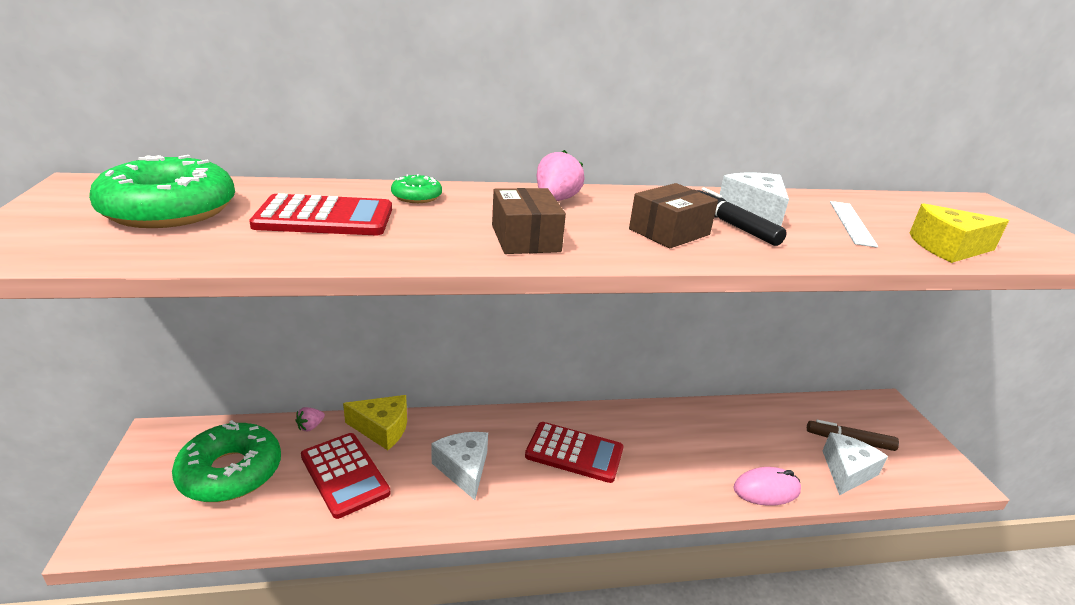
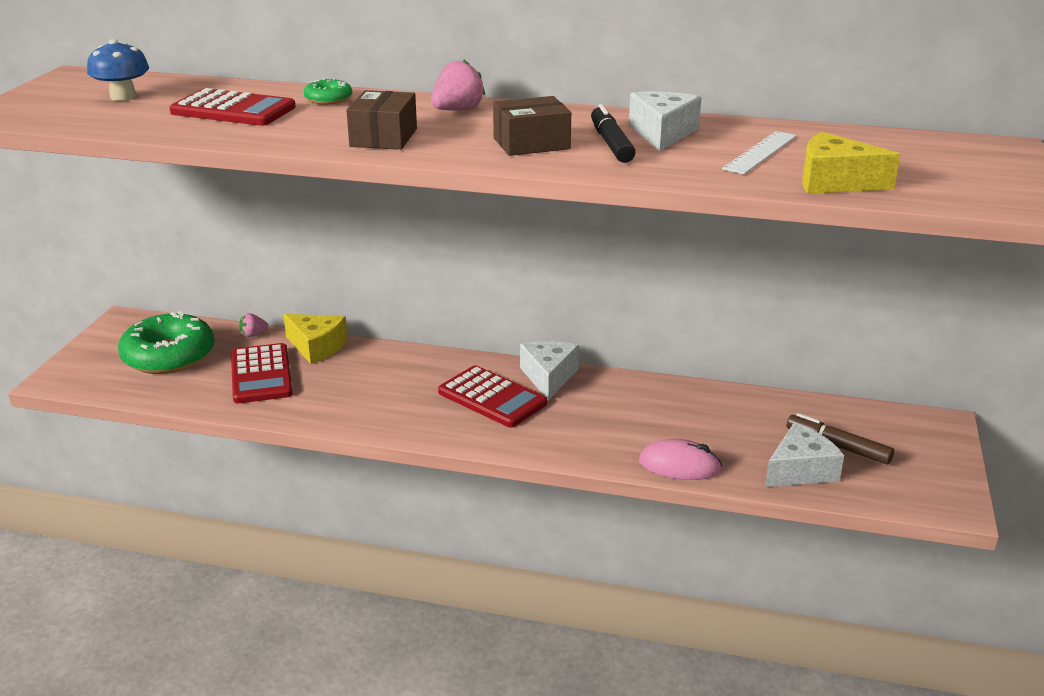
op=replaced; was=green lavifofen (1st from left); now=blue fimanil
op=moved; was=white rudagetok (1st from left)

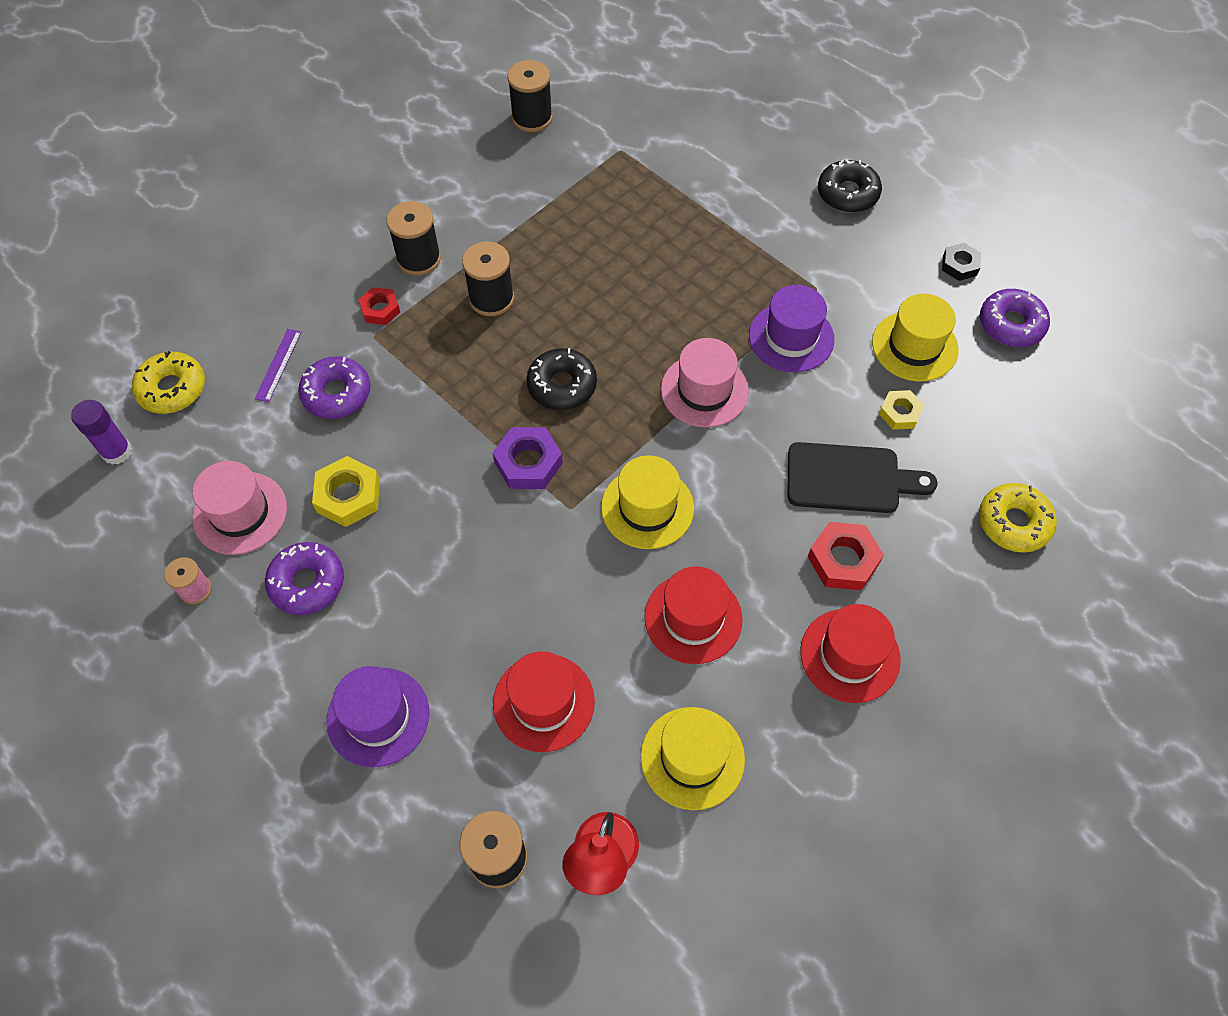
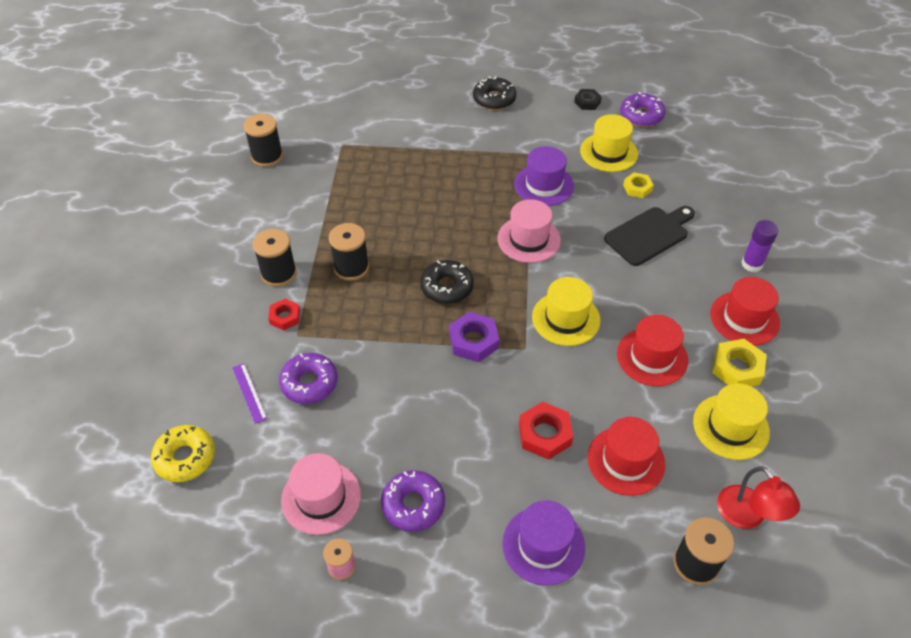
op=moved; was=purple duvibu
op=moved; was=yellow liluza (1st from left in the first image); now=yellow liluza (2nd from left)
op=moved; was=red liluza (2nd from left)
op=removed; was=yellow lavifofen (2nd from left)

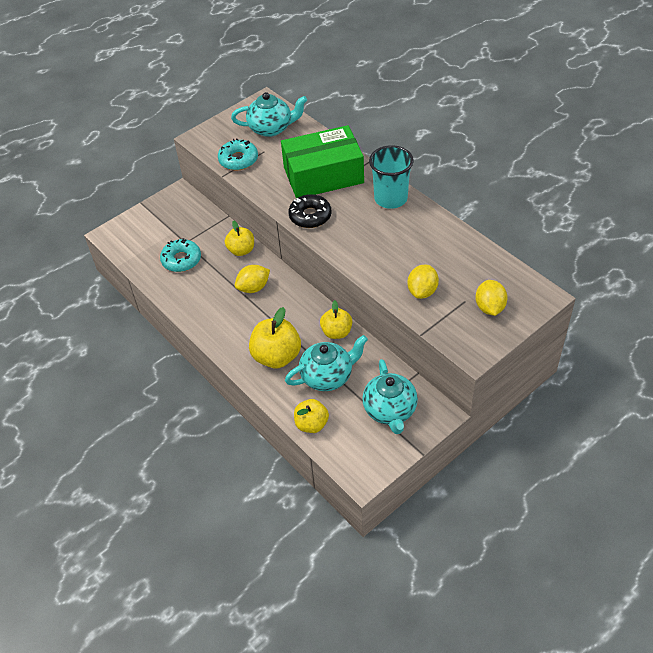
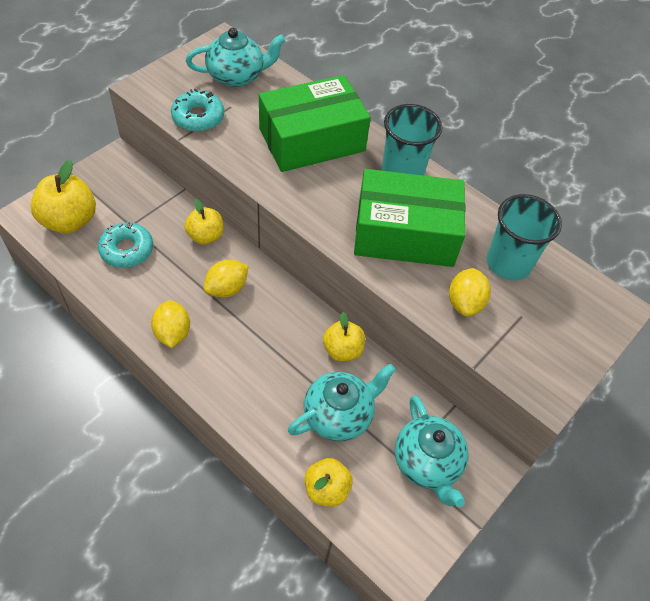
op=moved; was=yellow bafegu (2nd from left in the first image); now=yellow bafegu (1st from left)
op=removed; was=black lavifofen
op=moved; was=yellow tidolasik (3rd from left in the first image); now=yellow tidolasik (1st from left)
op=added; now=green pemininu (2nd from left)
op=added; now=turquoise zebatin (2nd from left)

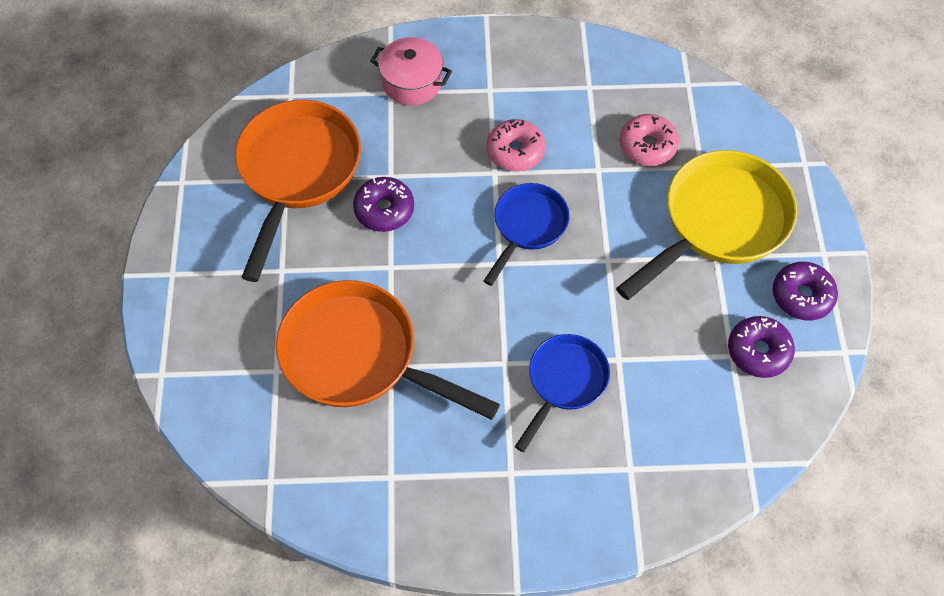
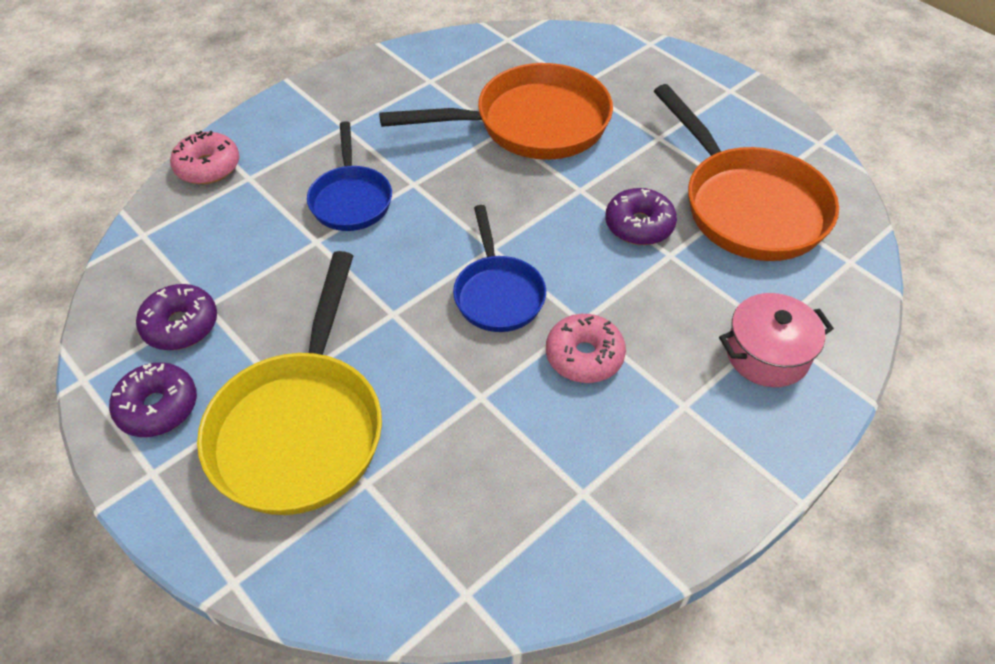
op=moved; was=pink lavifofen (2nd from left in the first image); now=pink lavifofen (1st from left)

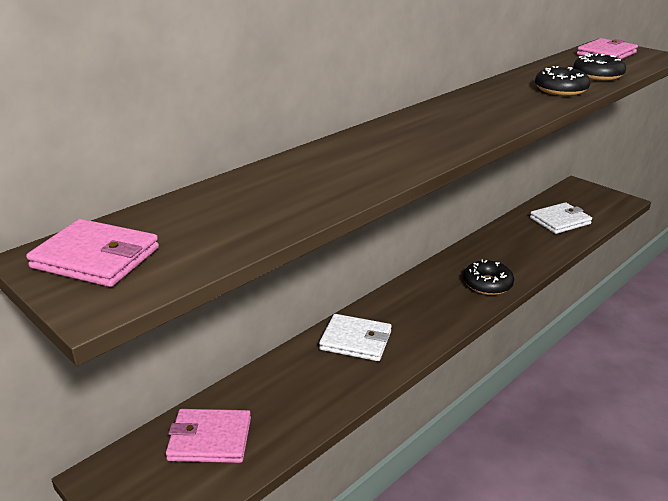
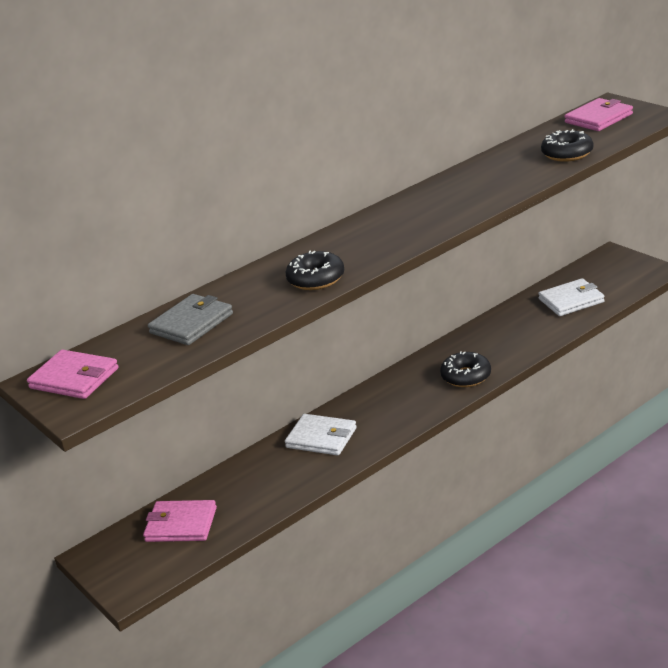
op=moved; was=black lavifofen (2nd from left in the first image); now=black lavifofen (1st from left)
op=added; now=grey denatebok

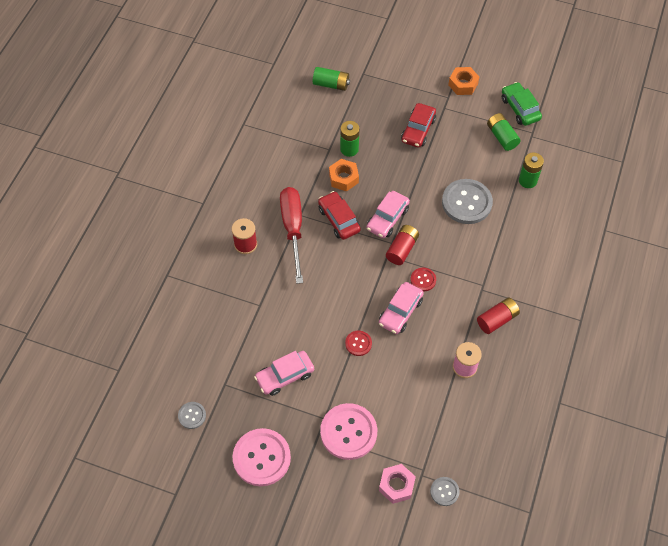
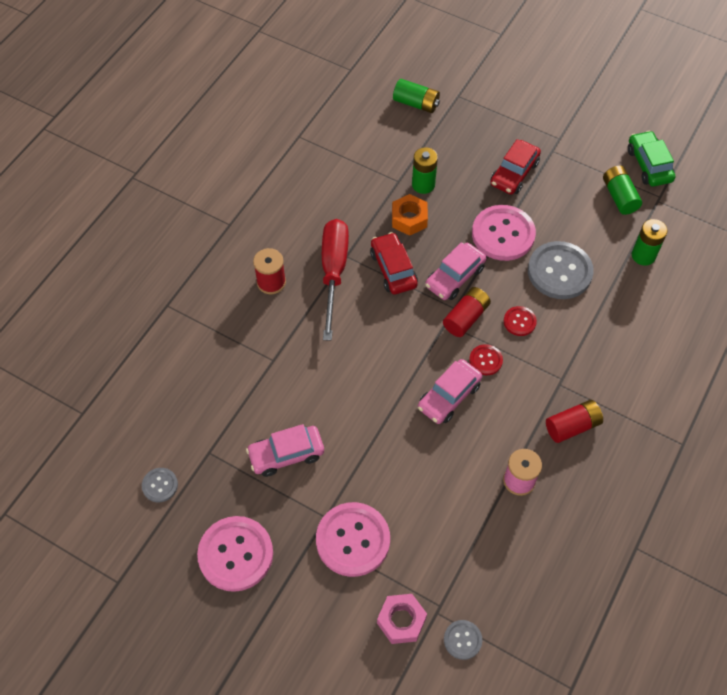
op=moved; was=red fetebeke (1st from left in the first image); now=red fetebeke (2nd from left)
op=removed; was=orange liluza (2nd from left)
op=added; now=pink fetebeke (3rd from left)

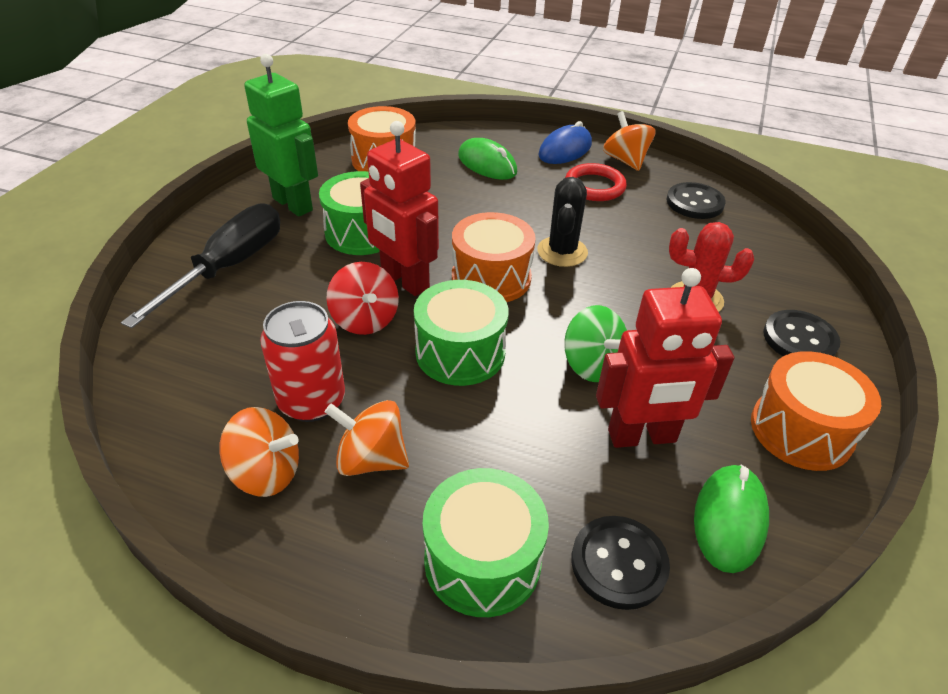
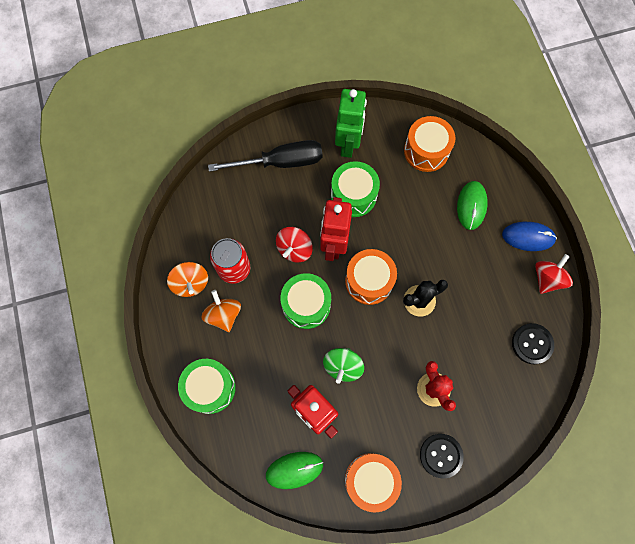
op=removed; was=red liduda
op=removed; was=black fetebeke (1st from left)
op=recoloured; was=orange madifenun (3rd from left); now=red madifenun (2nd from left)

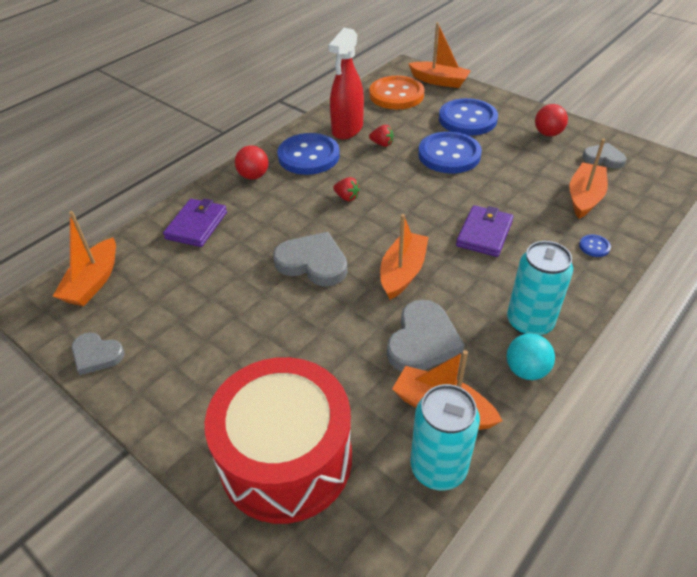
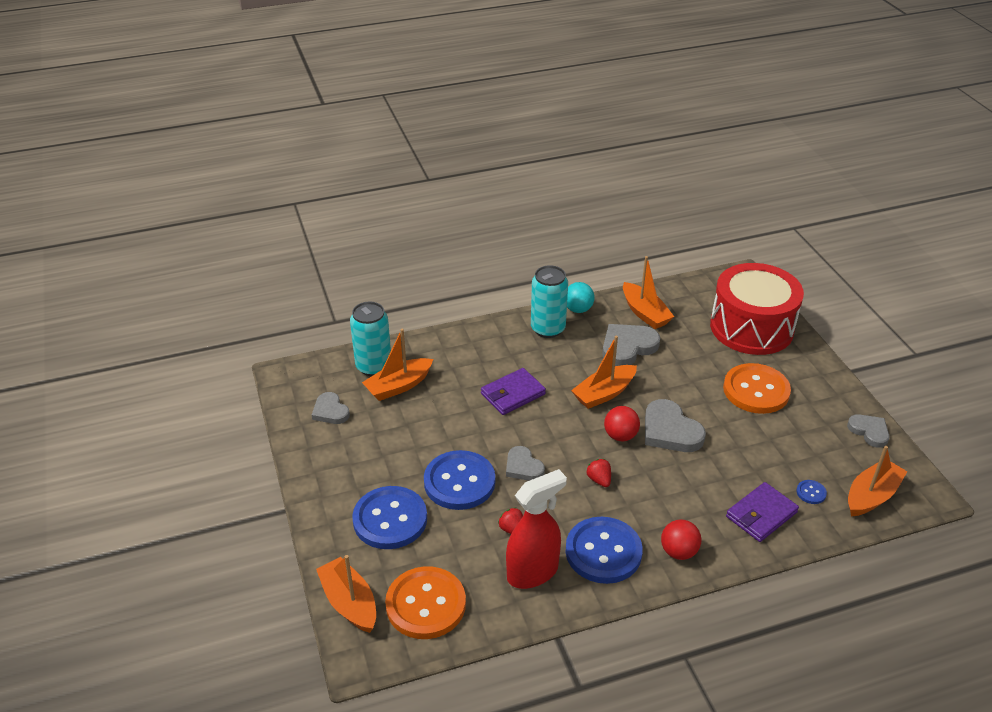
op=moved; was=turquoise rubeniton (1st from left)
op=moved; was=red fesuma (2nd from left in the first image); now=red fesuma (1st from left)
op=moved; was=blue fetebeke (4th from left)
op=added; now=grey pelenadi (2nd from left)
op=added; now=orange fetebeke (2nd from left)

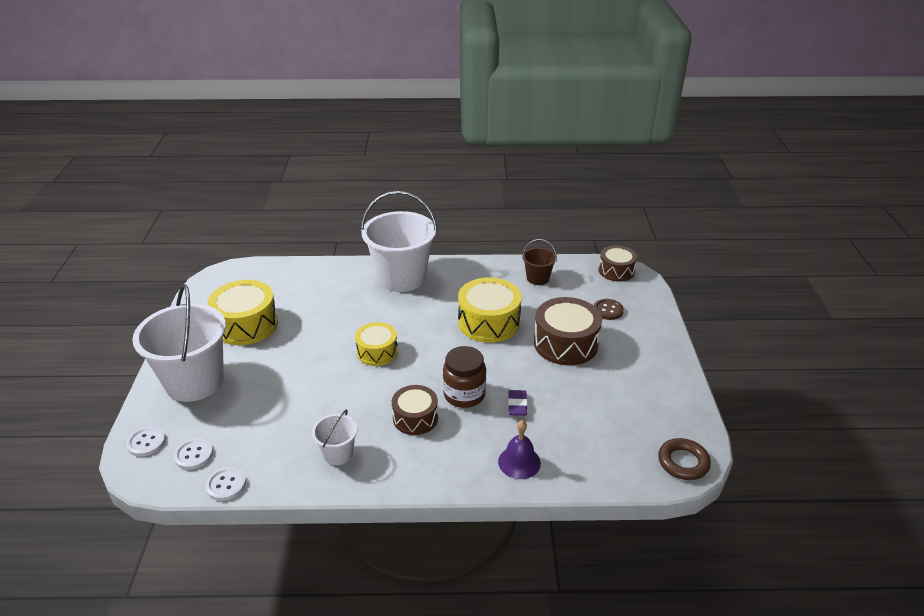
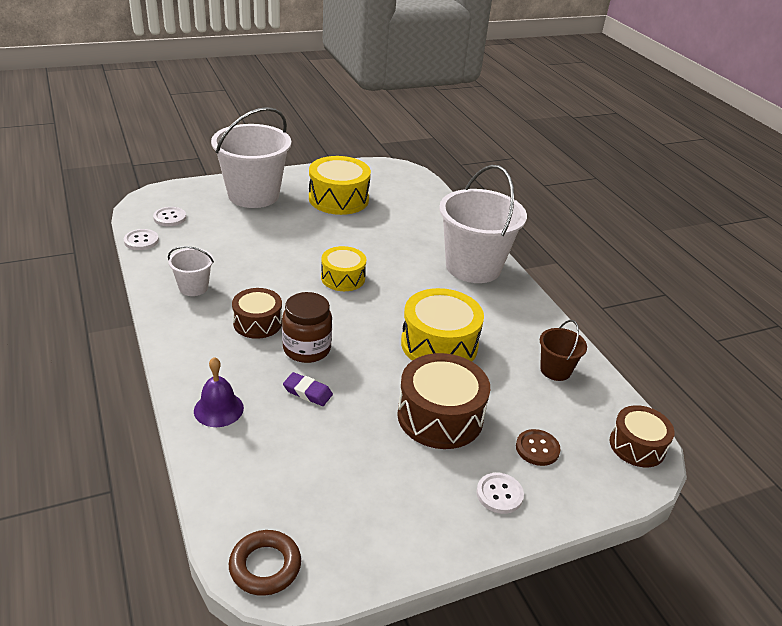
op=moved; was=white fetebeke (1st from left in the first image); now=white fetebeke (3rd from left)
op=turned; was=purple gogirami; clockwise=45

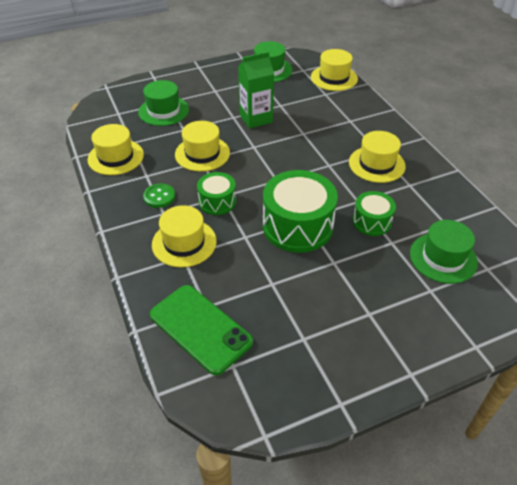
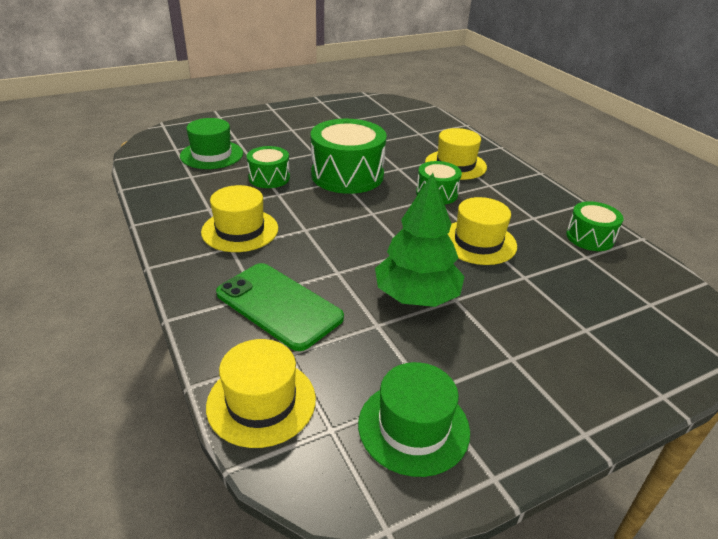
op=replaced; was=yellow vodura (1st from left); now=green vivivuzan (4th from left)
op=removed; was=green vodura (1st from left)
op=removed; was=green fetebeke
op=moved; was=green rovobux
op=replaced; was=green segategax; now=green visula

